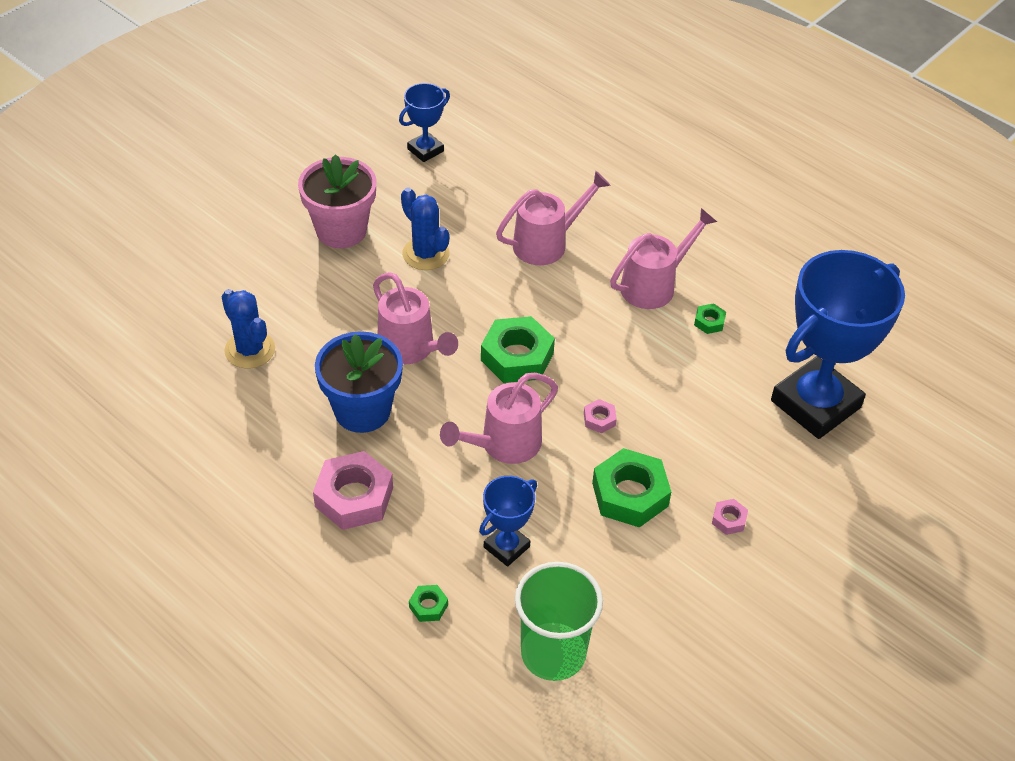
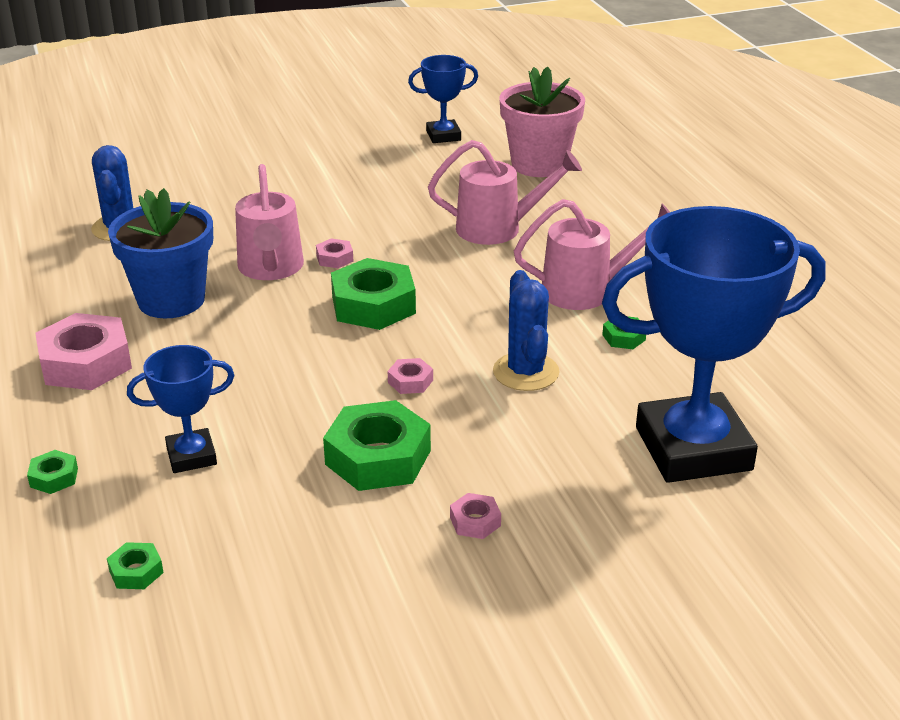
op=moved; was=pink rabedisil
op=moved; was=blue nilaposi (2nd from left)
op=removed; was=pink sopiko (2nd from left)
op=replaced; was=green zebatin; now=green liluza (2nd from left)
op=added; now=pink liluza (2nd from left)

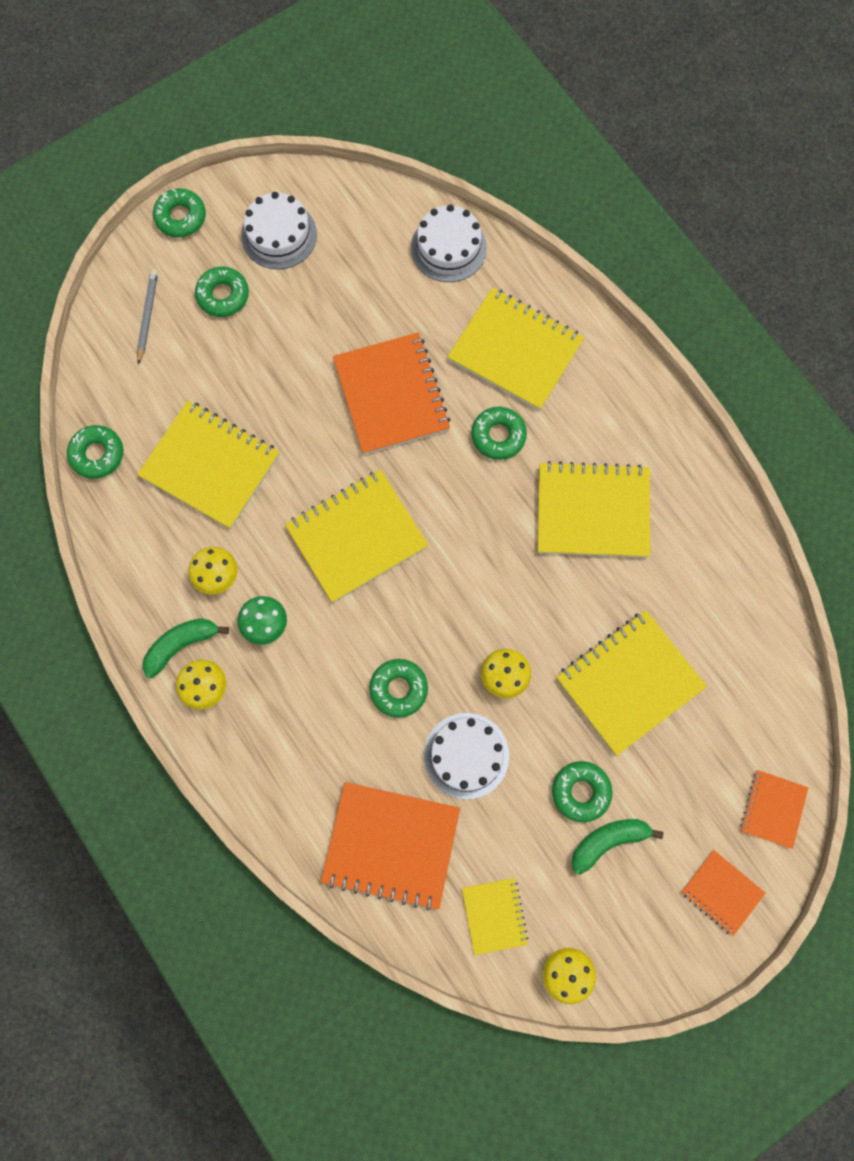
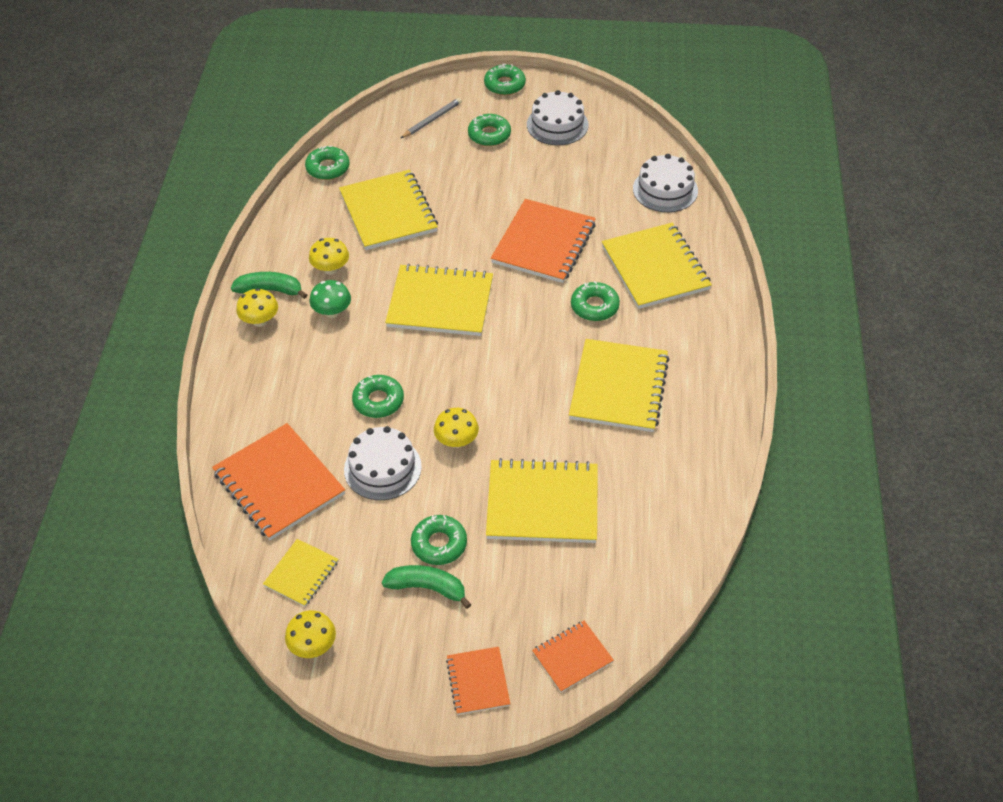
op=turned; was=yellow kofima (5th from left); clockwise=60

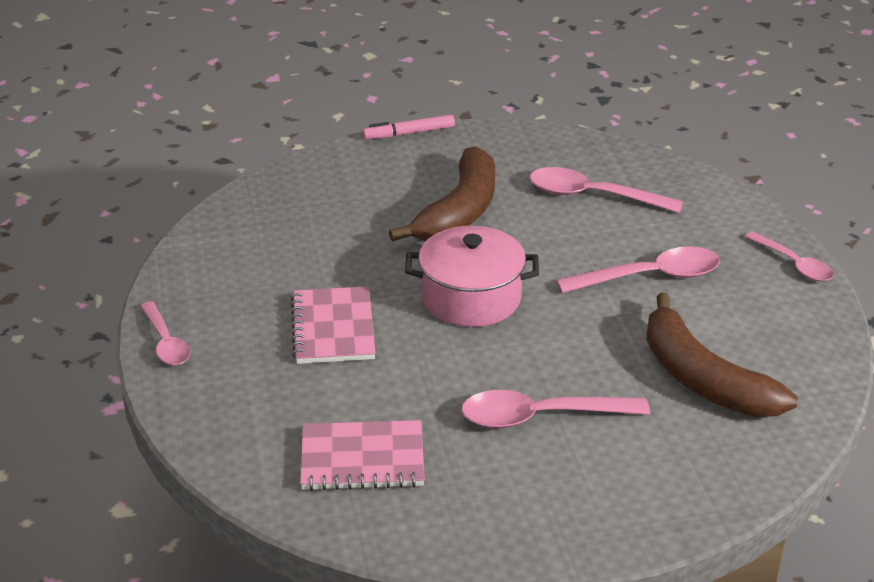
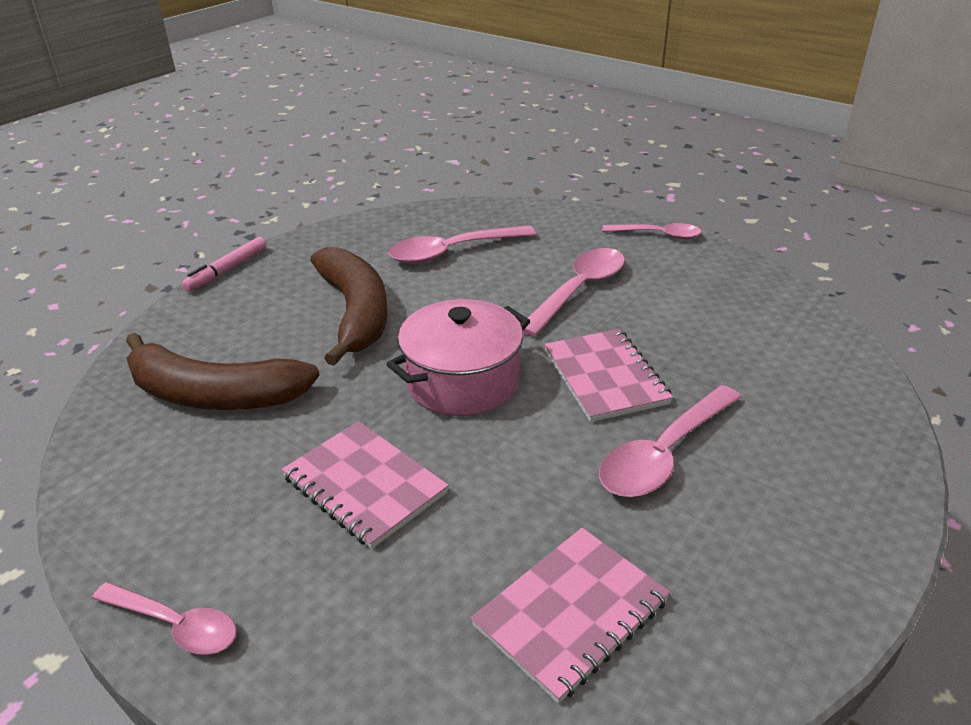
op=moved; was=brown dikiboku (2nd from left in the first image); now=brown dikiboku (1st from left)
op=added; now=pink kofima (3rd from left)

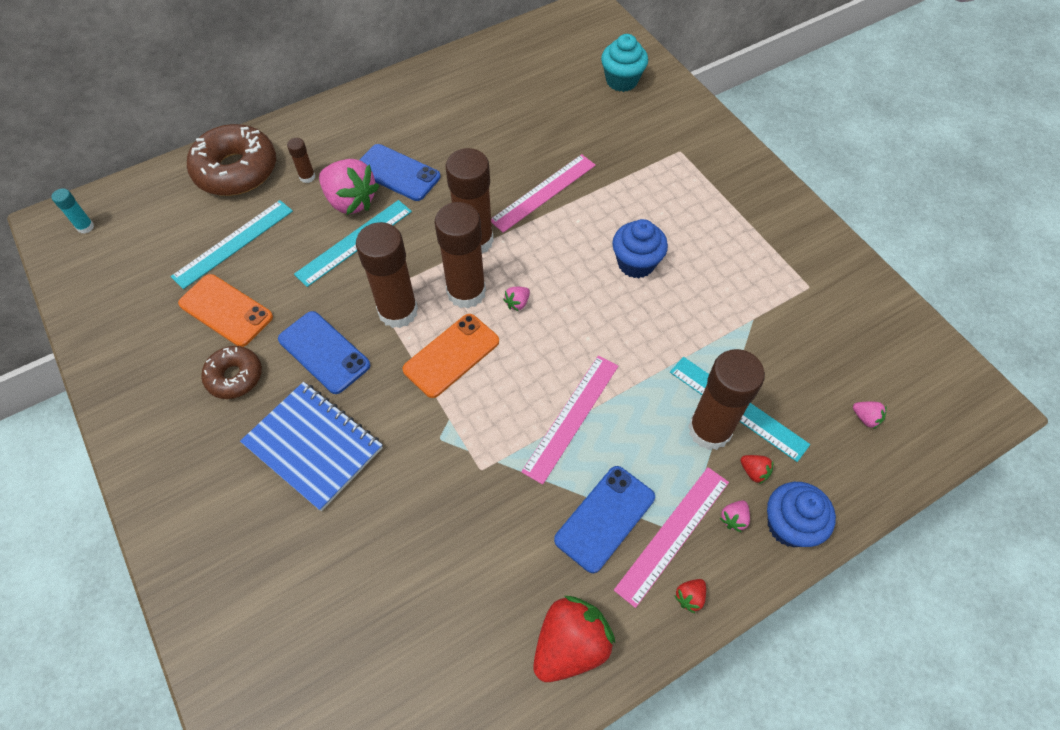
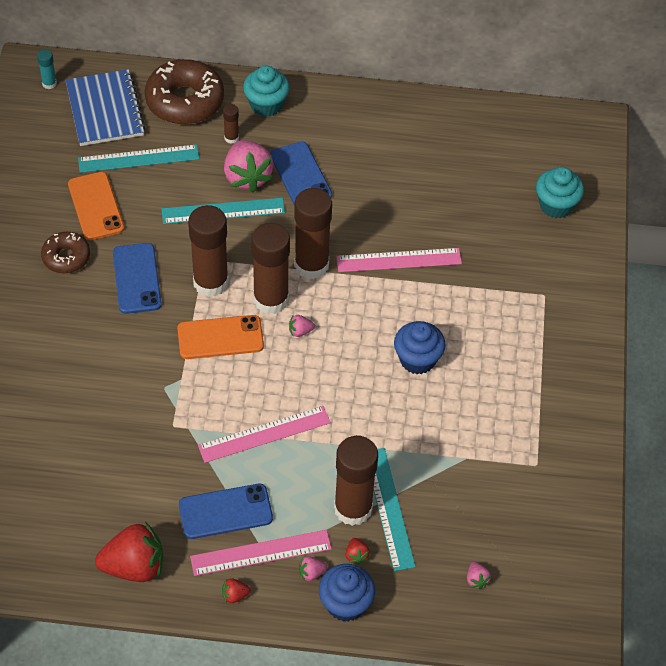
op=moved; was=blue kofima
op=added; now=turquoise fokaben (1st from left)

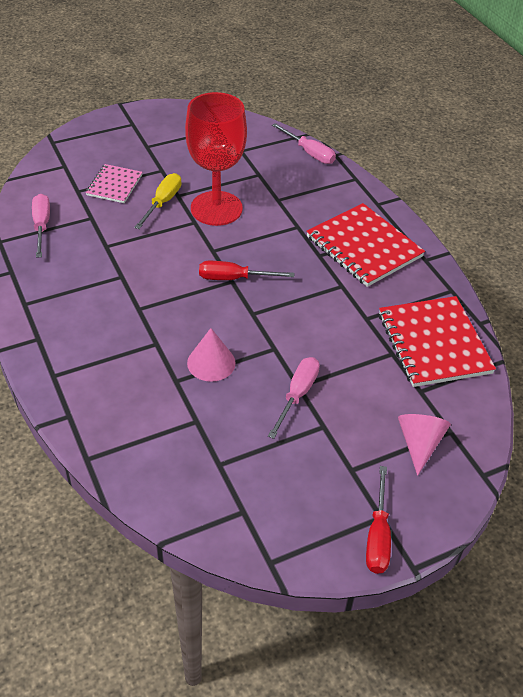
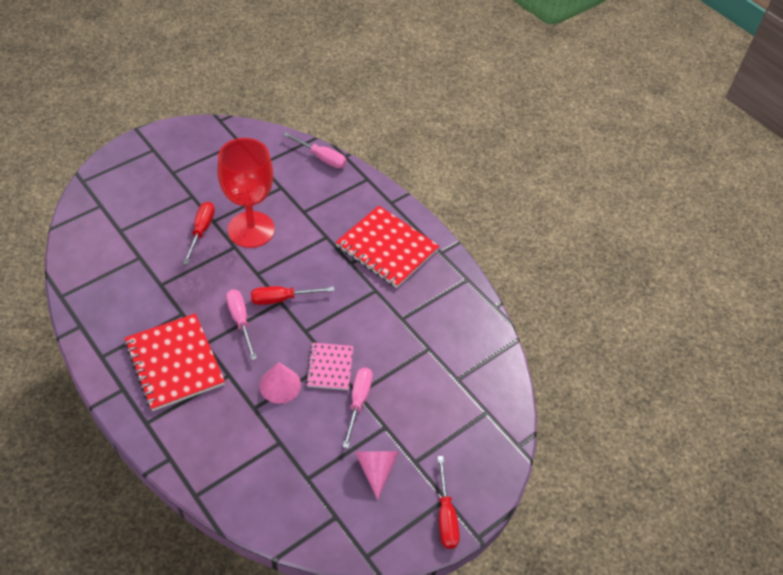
op=moved; was=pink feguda (1st from left)
op=moved; was=pink kofima
op=recoloured; was=yellow feguda; now=red feguda (1st from left)
op=moved; was=red kofima (2nd from left in the first image); now=red kofima (1st from left)
op=moved; was=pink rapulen (2nd from left)

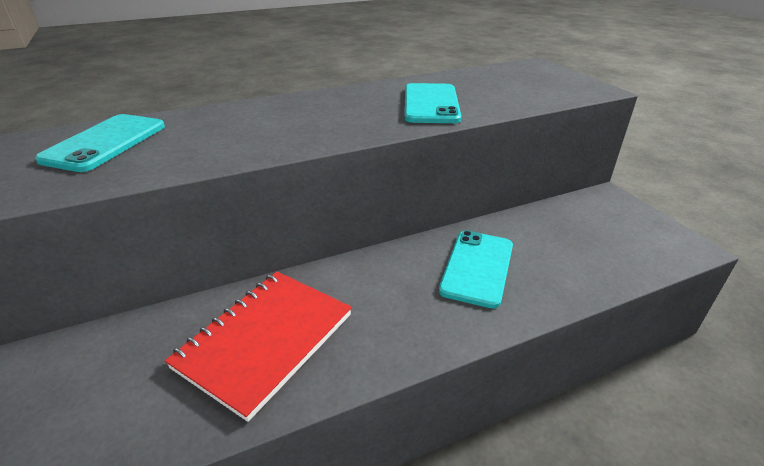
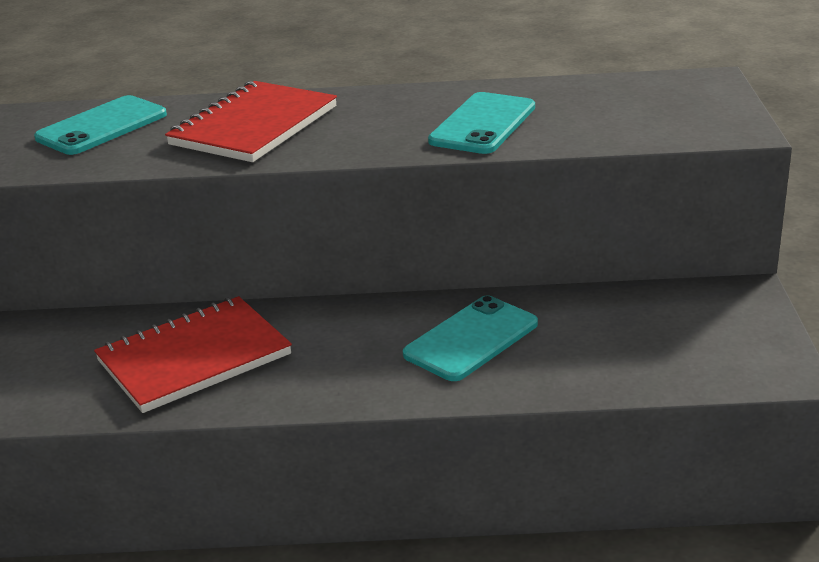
op=added; now=red kofima (2nd from left)

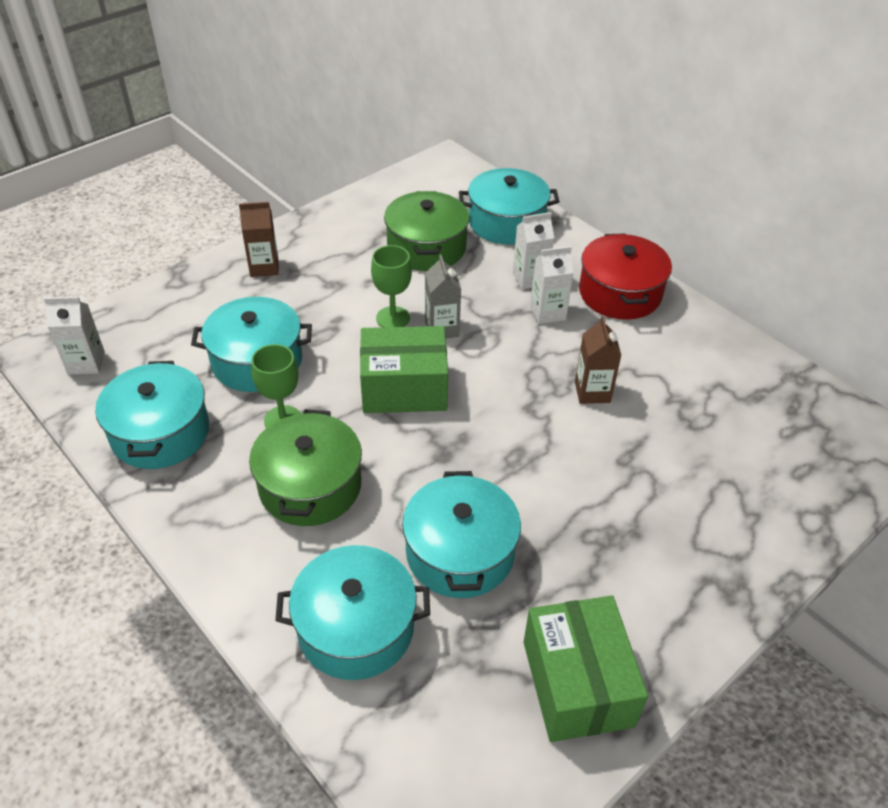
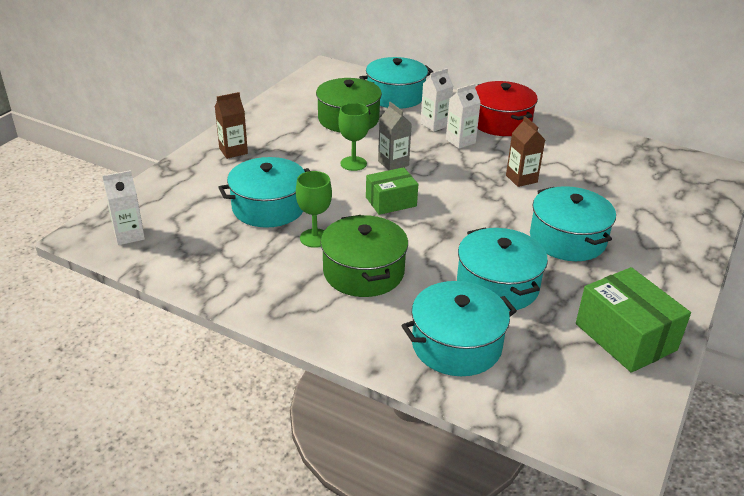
op=moved; was=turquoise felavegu (1st from left in the first image); now=turquoise felavegu (5th from left)
op=resized; was=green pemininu (1st from left); ratio=0.65

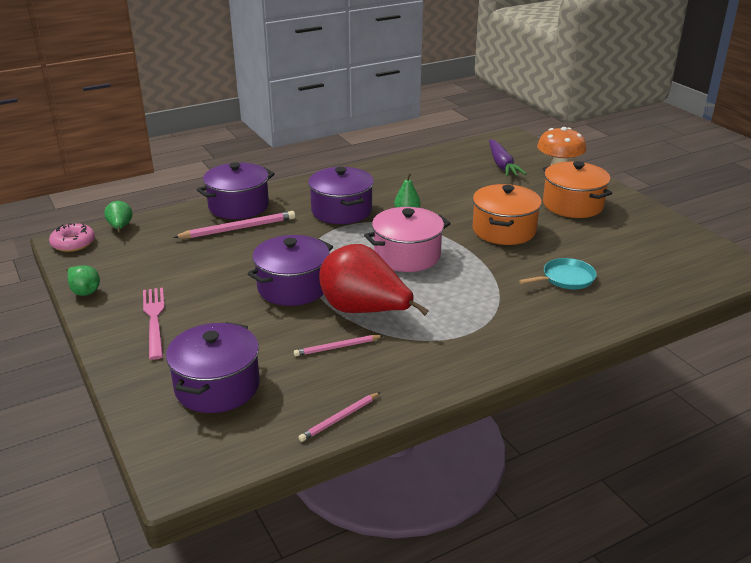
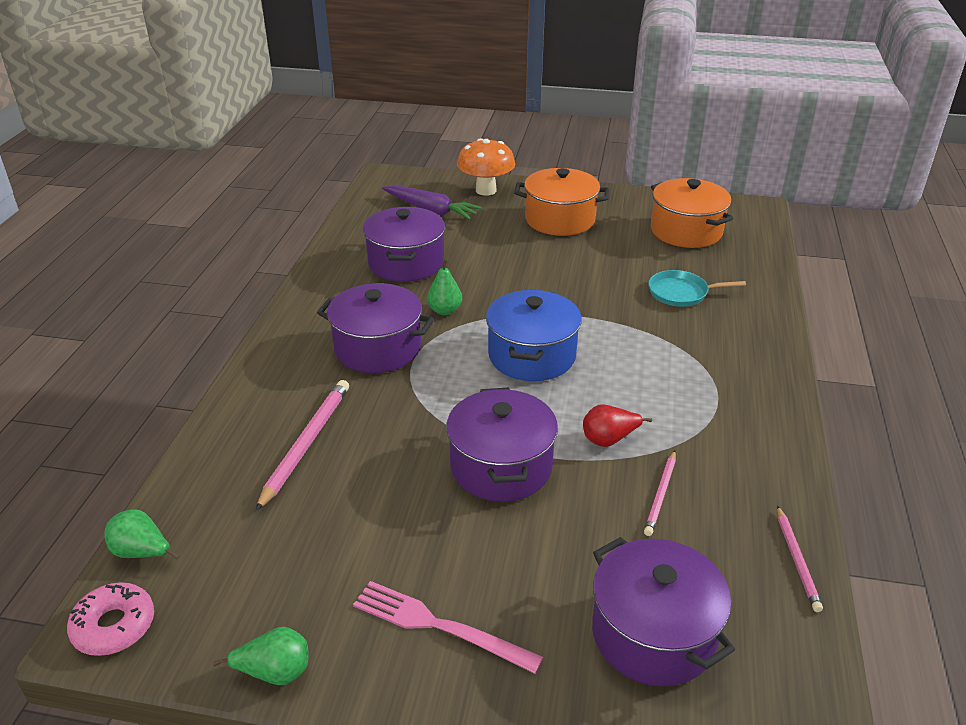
op=moved; was=purple felavegu (2nd from left)
op=resized; was=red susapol; ratio=0.46
op=recoloured; was=pink felavegu; now=blue felavegu
op=moved; was=orange felavegu (1st from left in the first image); now=orange felavegu (2nd from left)
op=turned; was=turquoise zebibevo; clockwise=-105

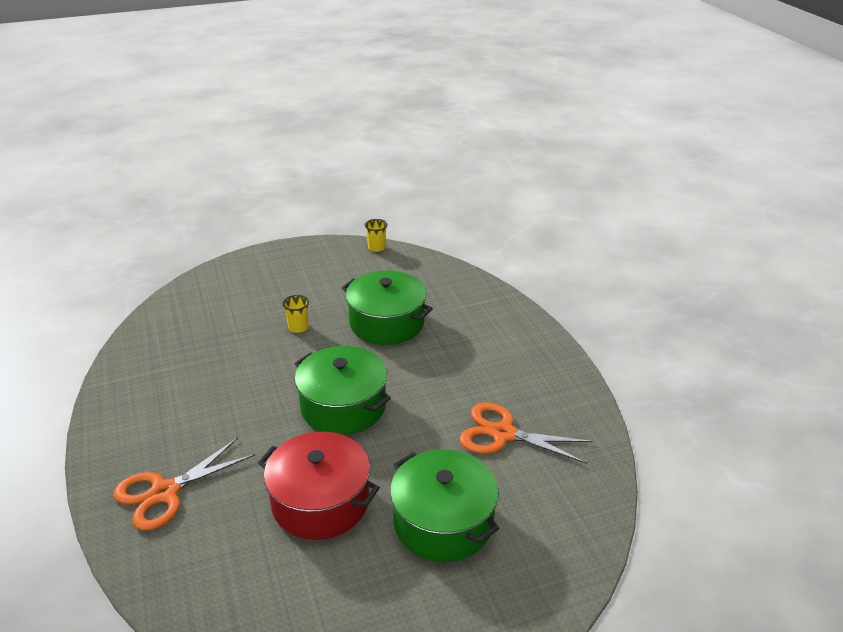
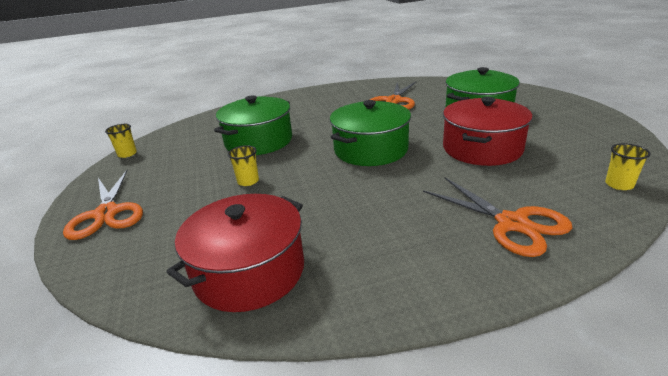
op=added; now=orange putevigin (1st from left)
op=added; now=red felavegu (1st from left)
op=added; now=yellow zebatin (3rd from left)

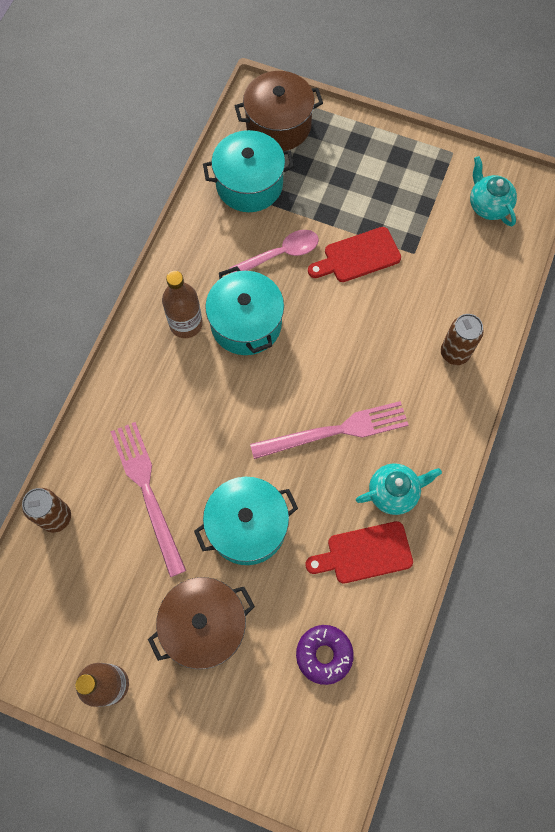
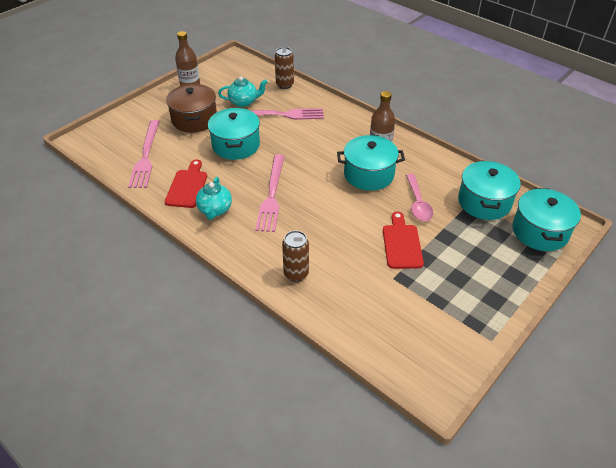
op=recoloured; was=brown felavegu (2nd from left); now=turquoise felavegu (4th from left)
op=replaced; was=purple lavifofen; now=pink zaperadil (1st from left)
op=moved; was=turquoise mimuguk (2nd from left)

